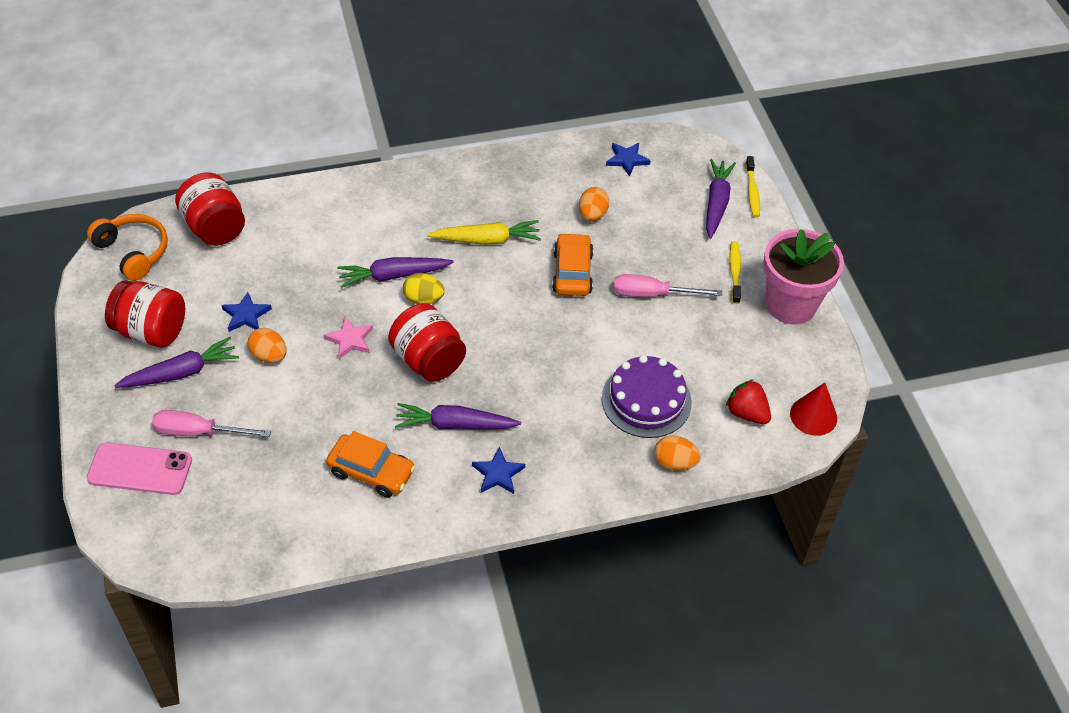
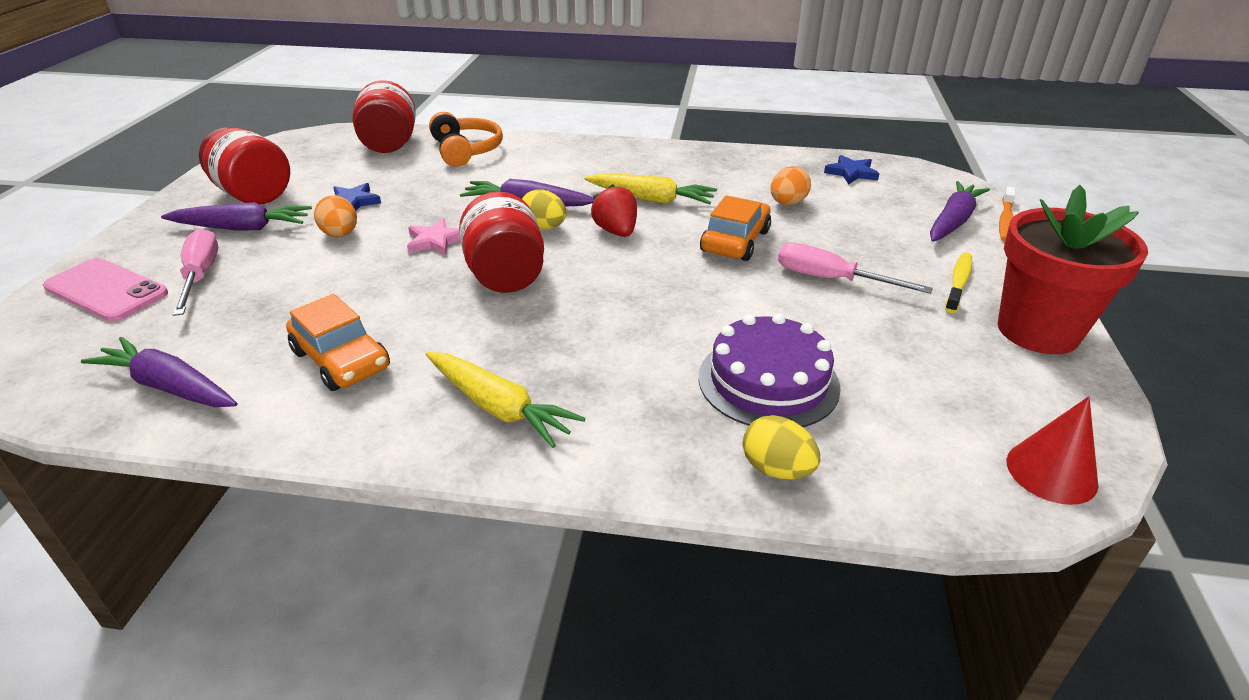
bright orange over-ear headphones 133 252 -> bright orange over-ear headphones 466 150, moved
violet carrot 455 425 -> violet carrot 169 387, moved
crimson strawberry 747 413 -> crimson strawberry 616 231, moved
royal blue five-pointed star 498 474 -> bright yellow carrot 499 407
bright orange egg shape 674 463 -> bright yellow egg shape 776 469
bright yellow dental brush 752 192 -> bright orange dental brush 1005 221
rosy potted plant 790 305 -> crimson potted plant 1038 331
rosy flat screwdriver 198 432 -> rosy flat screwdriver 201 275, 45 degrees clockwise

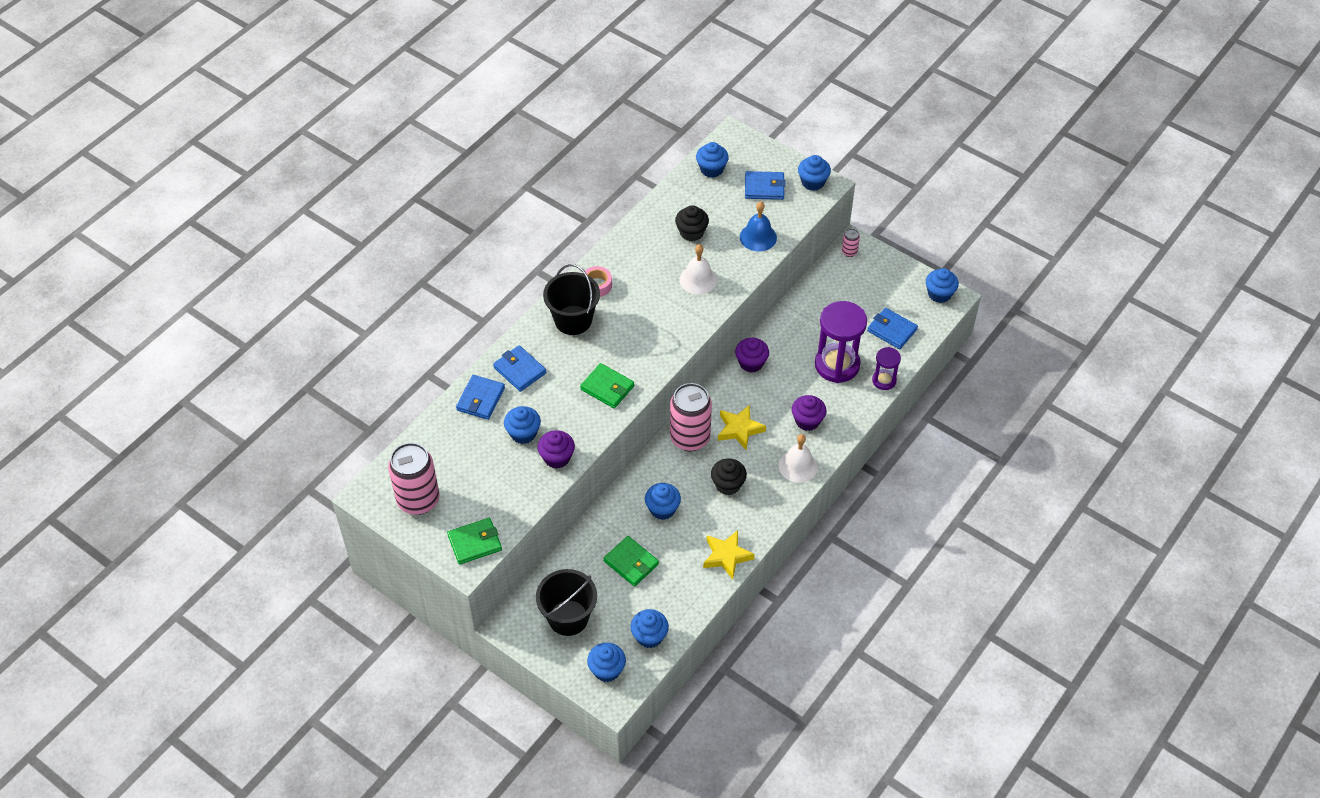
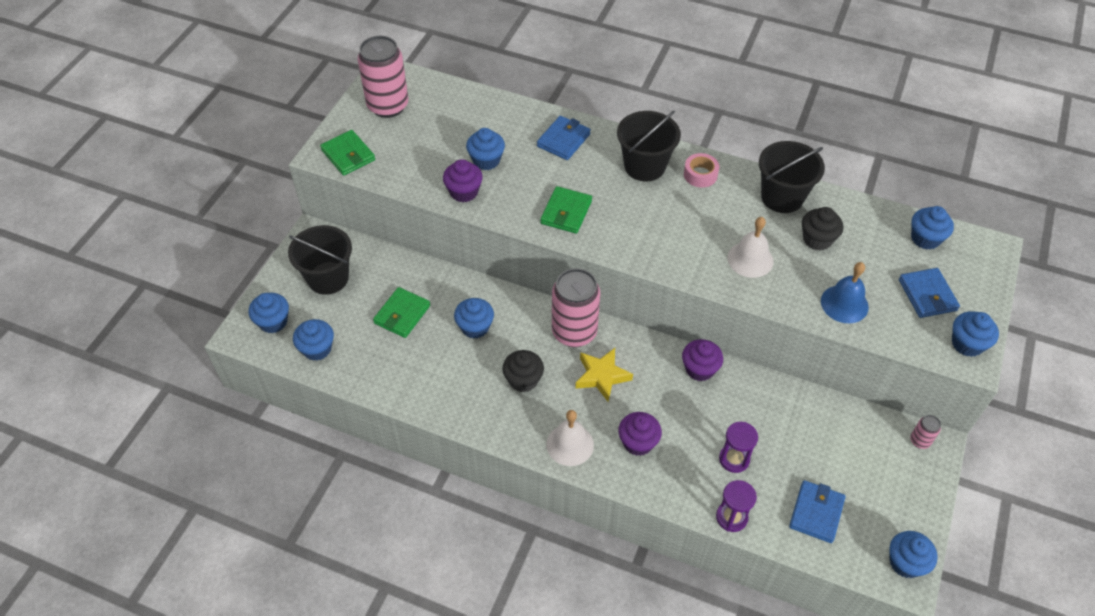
royal blue card wallet 480 399 -> none
bright yellow five-pointed star 726 556 -> none
none -> jet-black pail 782 197
violet sand timer 837 365 -> violet sand timer 734 459, x0.53

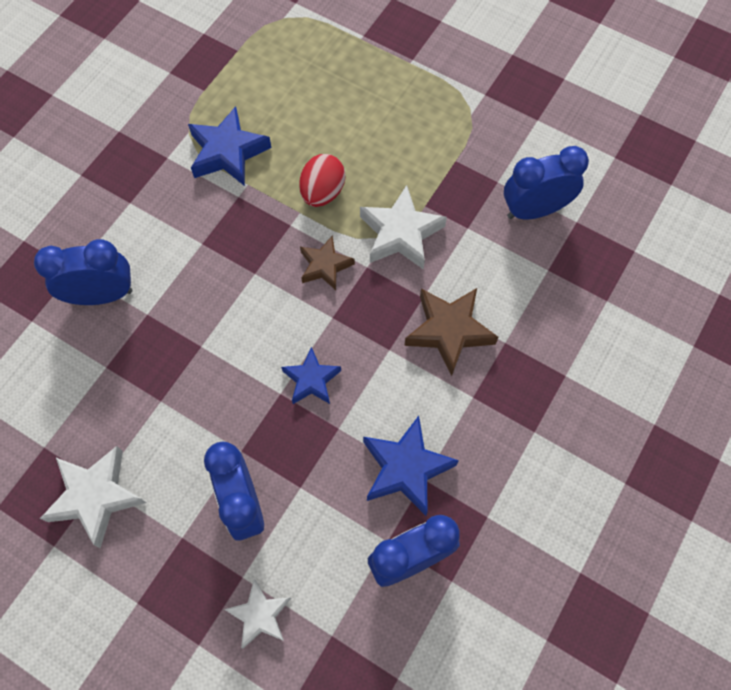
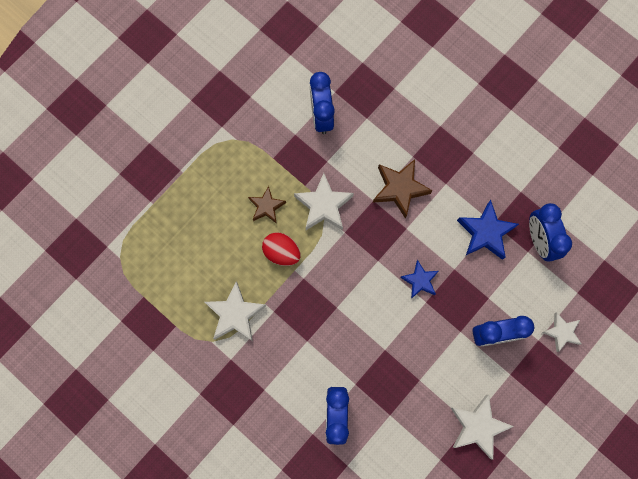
russet five-pointed star 325 266 -> russet five-pointed star 266 206, moved
royal blue five-pointed star 228 152 -> pure white five-pointed star 235 314

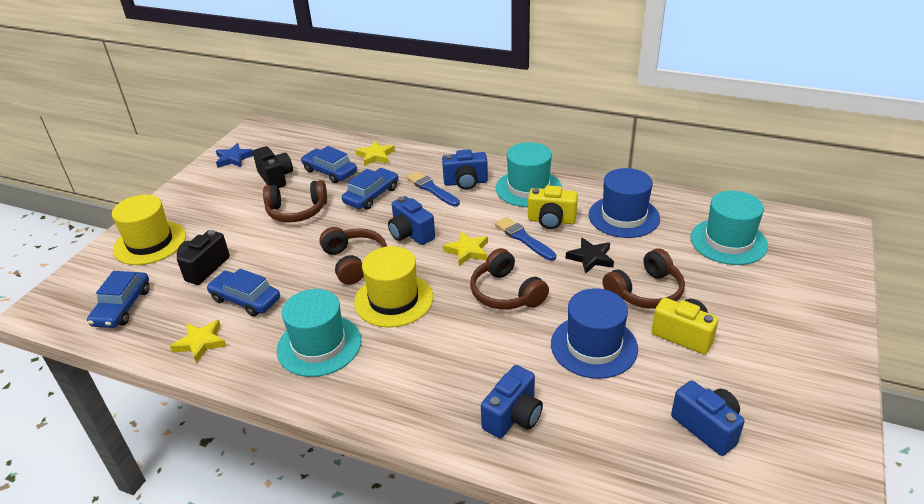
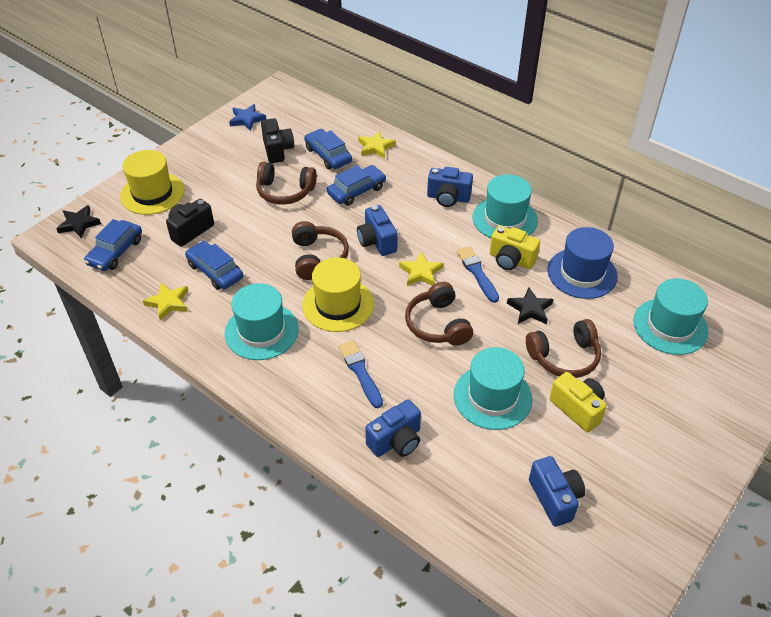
none -> jet-black five-pointed star 79 224
royal blue brush 431 189 -> royal blue brush 360 372, moved
royal blue tall hat 594 346 -> turquoise tall hat 492 397

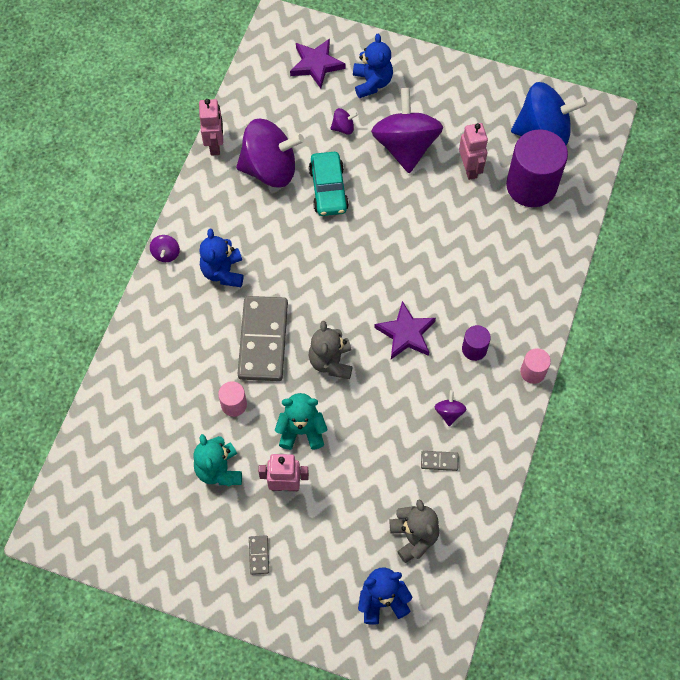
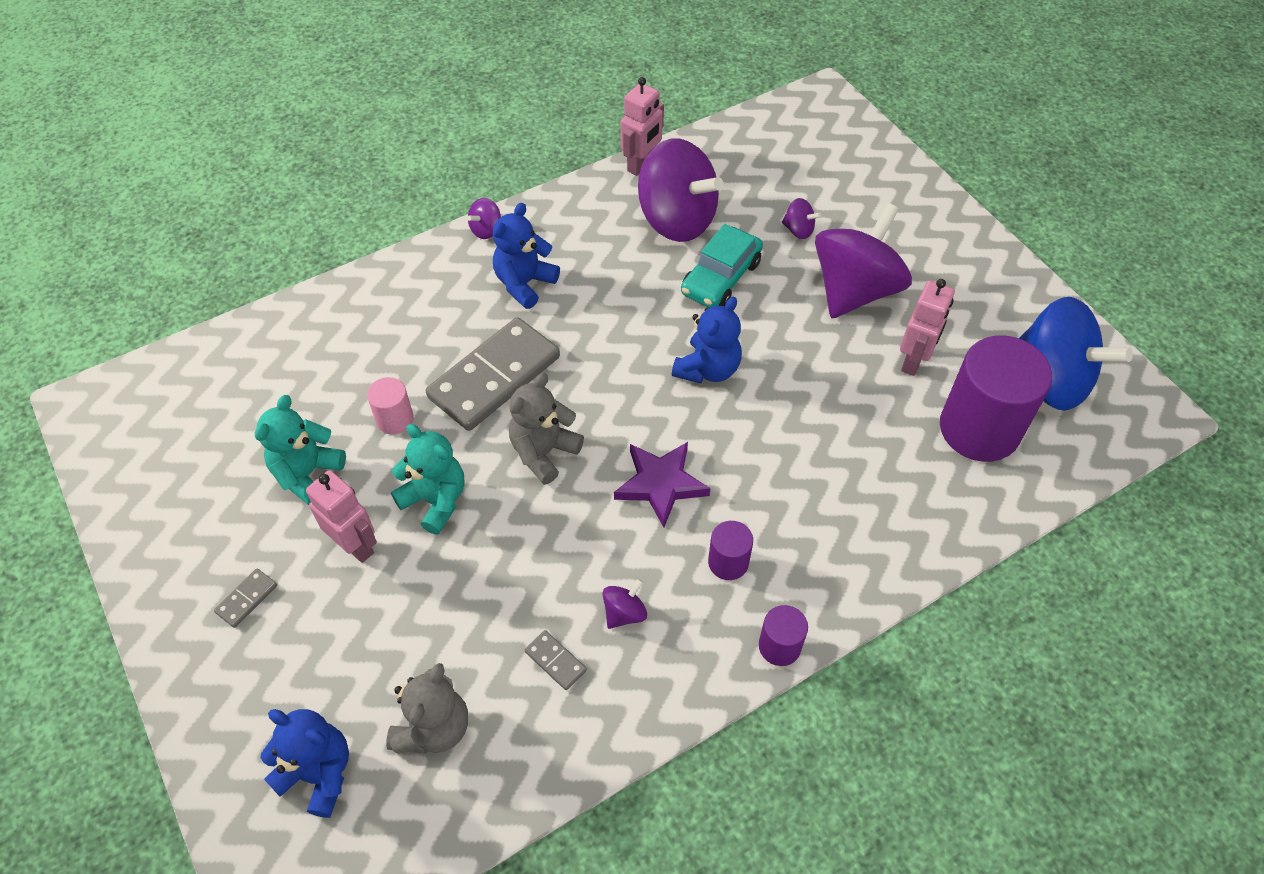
violet five-pointed star 316 65 -> none
royal blue teddy bear 372 82 -> royal blue teddy bear 708 369, moved
rosy cylinder shape 532 372 -> violet cylinder shape 779 646

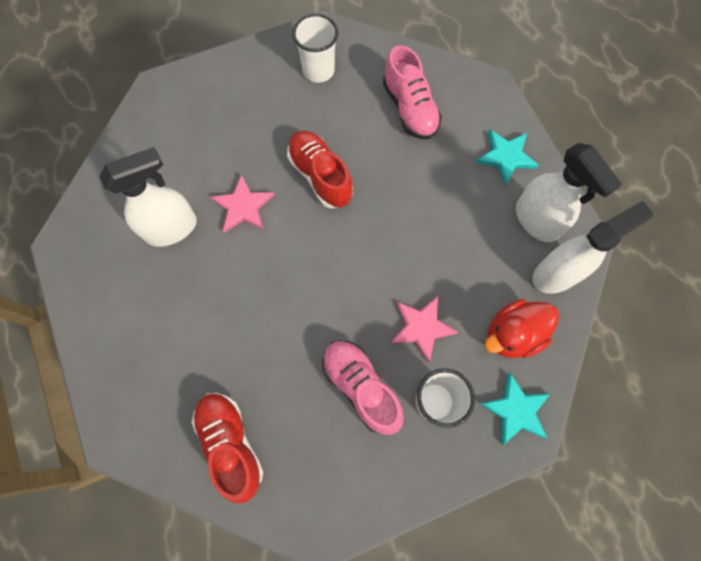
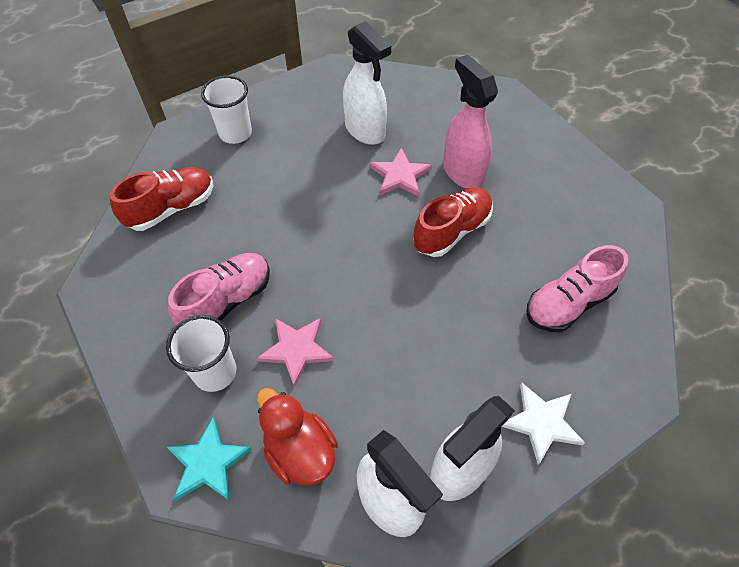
none -> rosy spray bottle 462 172
pure white cup 318 70 -> pure white cup 235 133, moved
turquoise five-pointed star 506 156 -> pure white five-pointed star 541 422

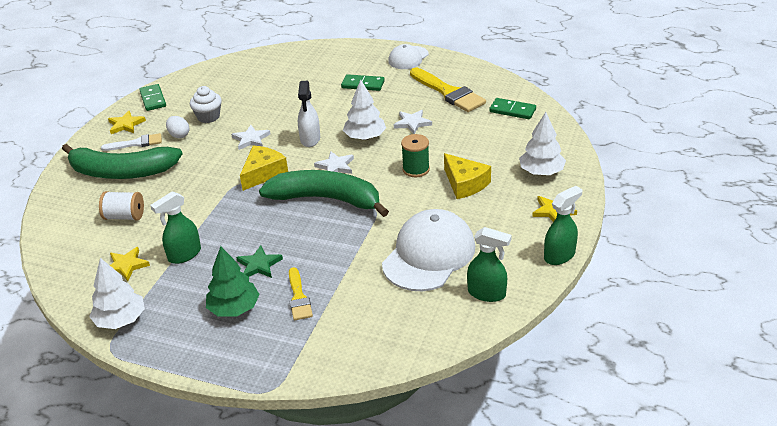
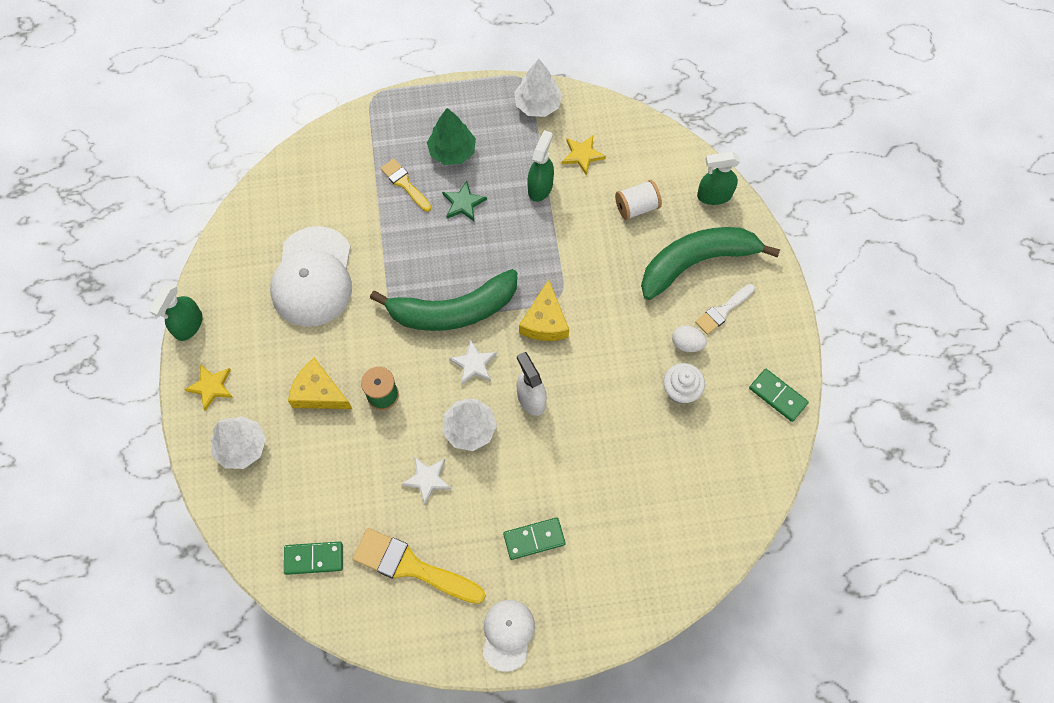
bright yellow five-pointed star 126 125 -> none
pure white five-pointed star 251 139 -> none
emerald spray bottle 487 293 -> emerald spray bottle 714 195, moved

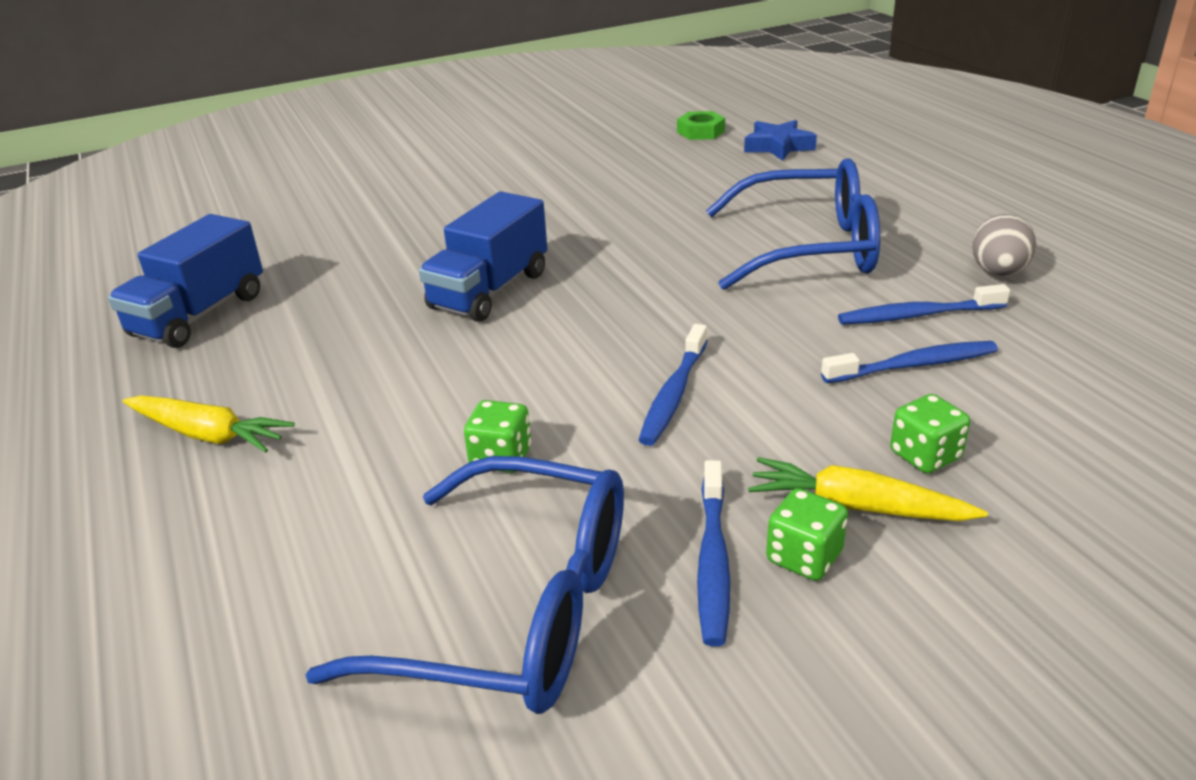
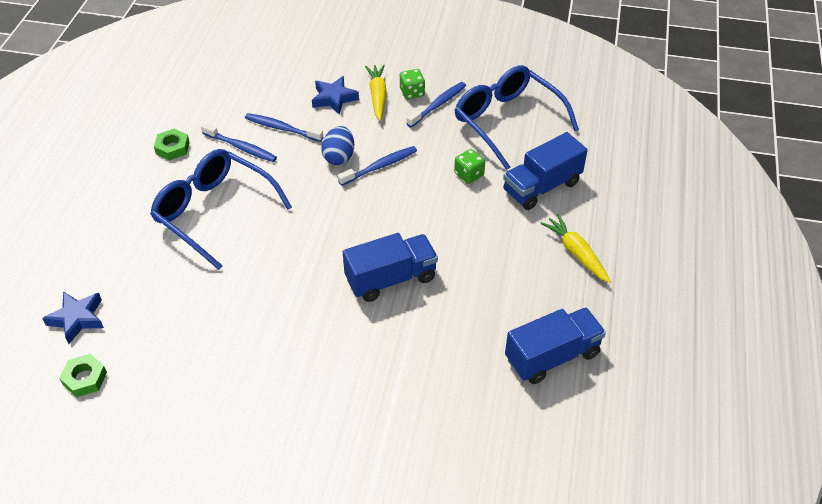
none -> royal blue egg shape 339 157
none -> royal blue toy truck 541 187
emerald dice 925 456 -> royal blue five-pointed star 334 98
gray egg shape 998 273 -> emerald hexagon nut 172 148
bright yellow carrot 857 507 -> bright yellow carrot 377 96, 150 degrees counterclockwise

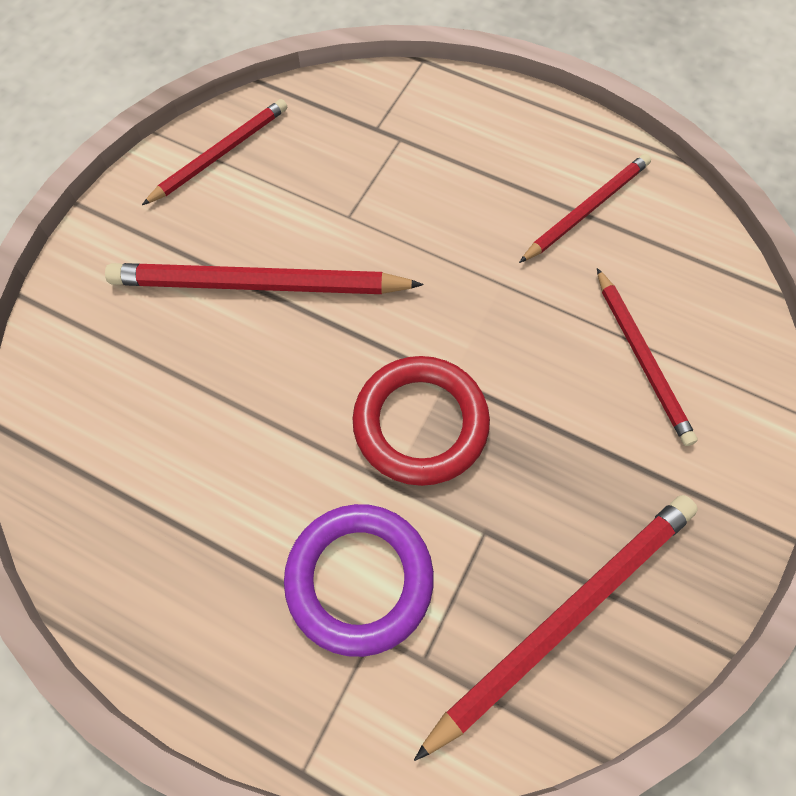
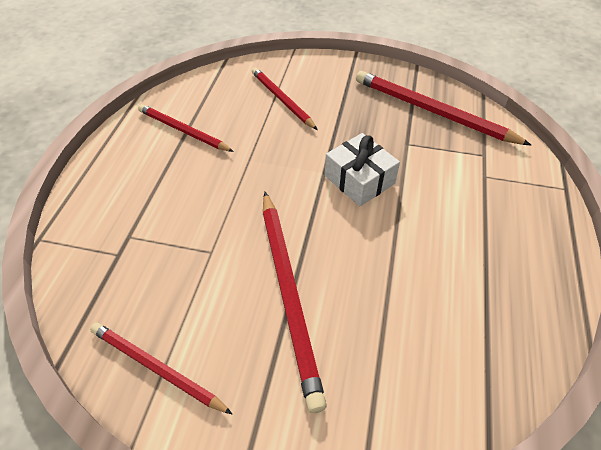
violet torus 359 579 -> none
crimson torus 420 423 -> pure white wrapped gift 359 179
crimson wooden pencil 642 358 -> crimson wooden pencil 282 100, 90 degrees counterclockwise

